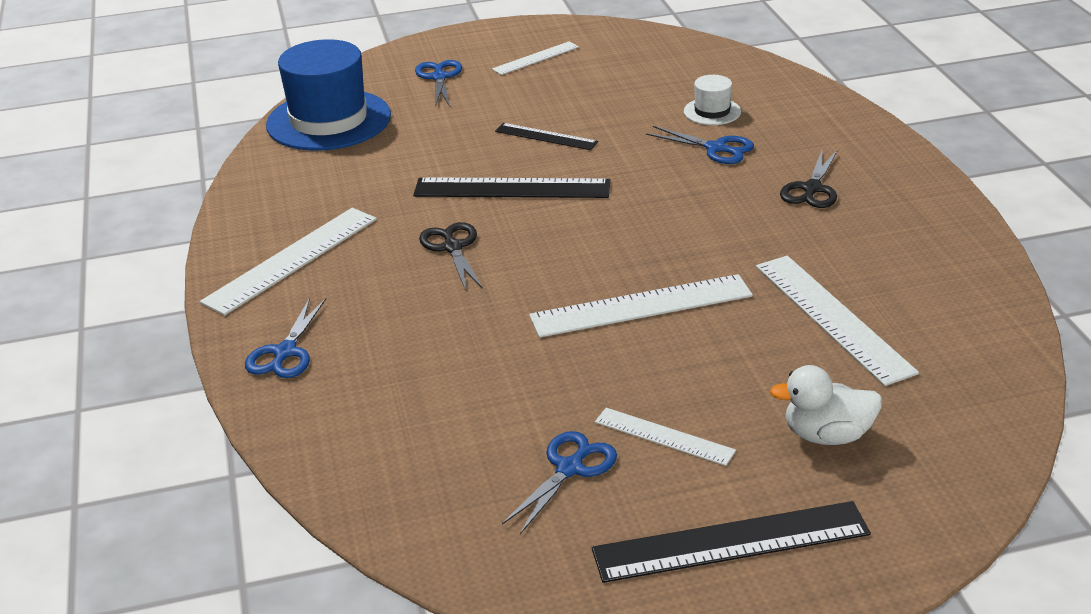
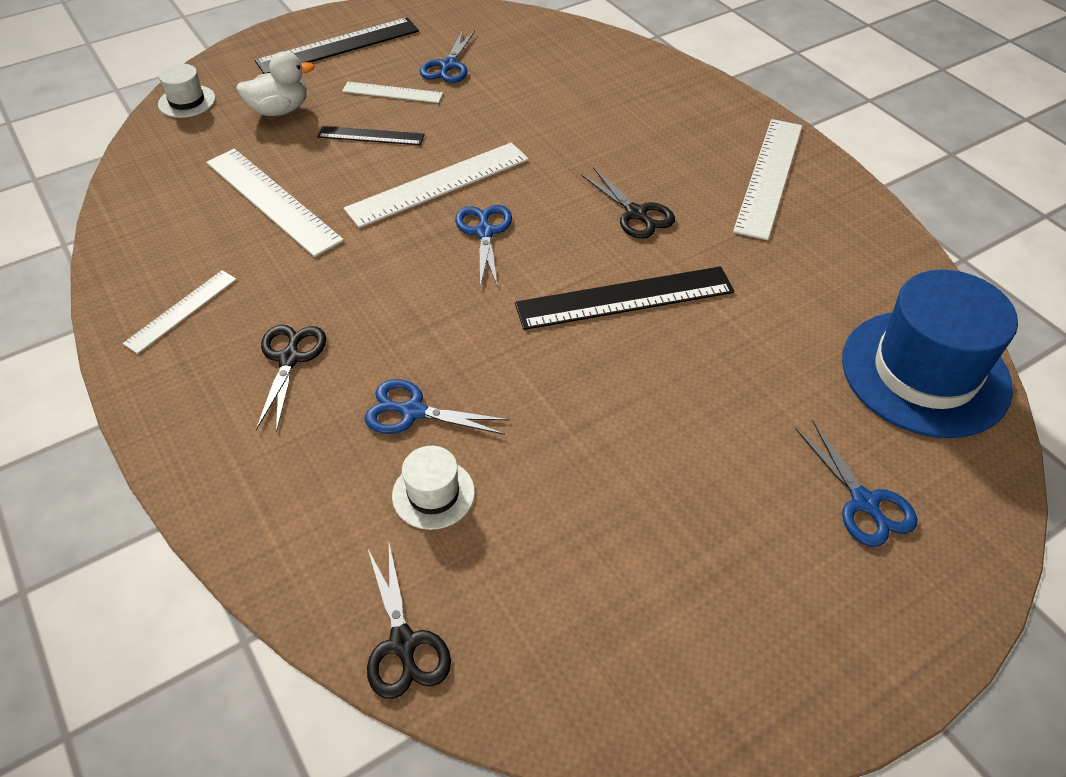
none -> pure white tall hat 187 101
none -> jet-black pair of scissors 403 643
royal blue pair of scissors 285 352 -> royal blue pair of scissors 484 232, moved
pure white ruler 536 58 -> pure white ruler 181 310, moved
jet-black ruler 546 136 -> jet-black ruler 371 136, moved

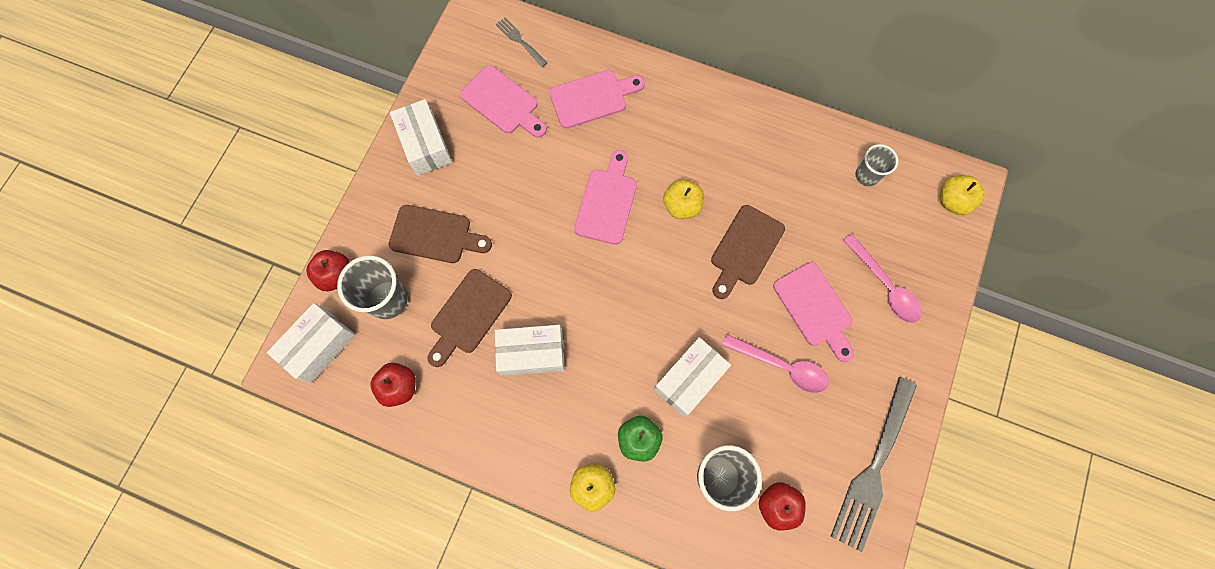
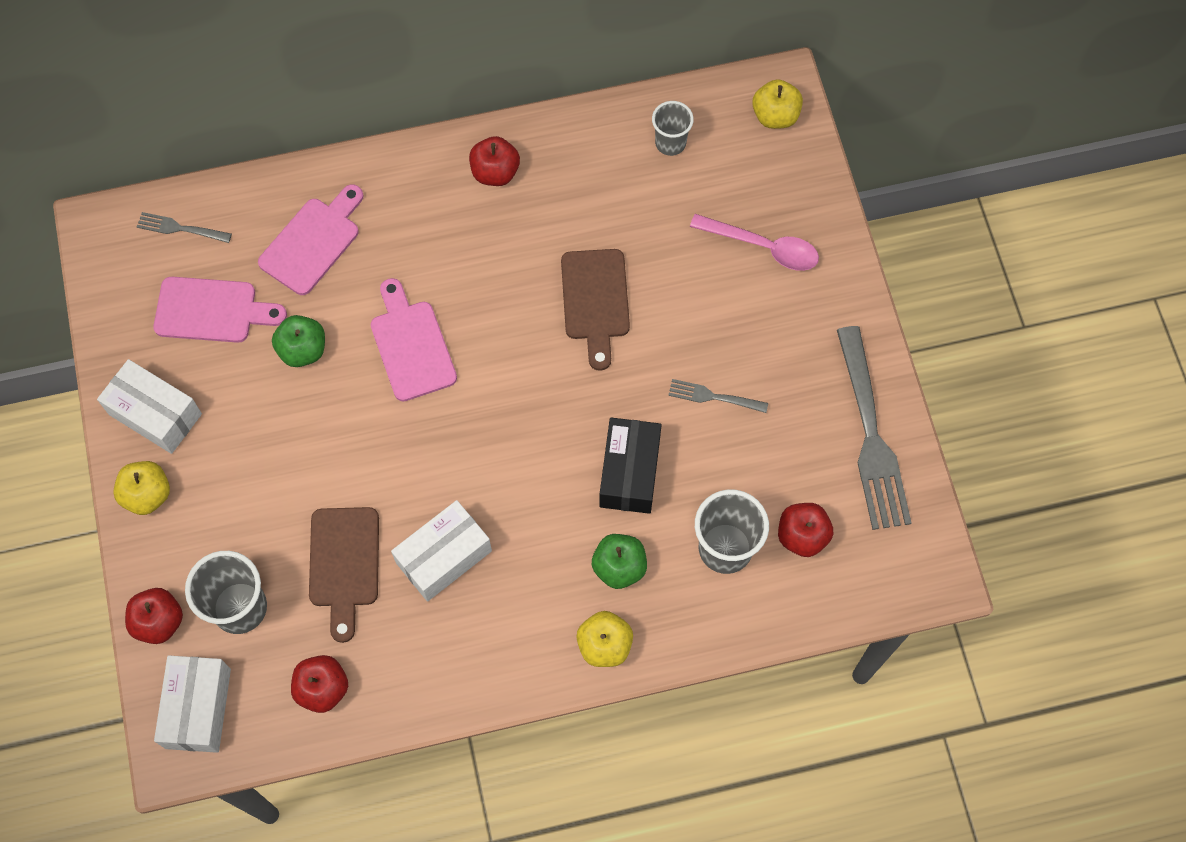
russet bread board 435 235 -> none
rosy bread board 815 308 -> none
none -> emerald toy apple 303 350
none -> crimson toy apple 495 172
bright yellow toy apple 682 206 -> bright yellow toy apple 147 494, moved
rosy tablespoon 781 366 -> gray dinner fork 714 397
pure white box 689 379 -> jet-black box 629 472

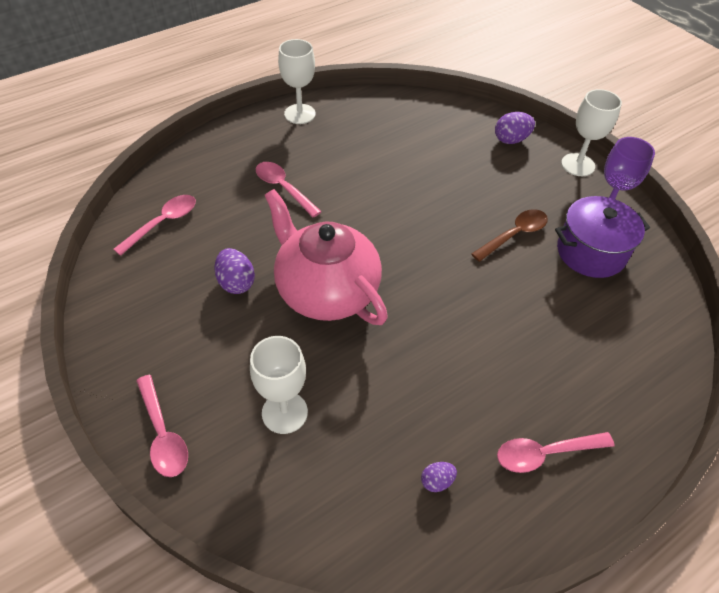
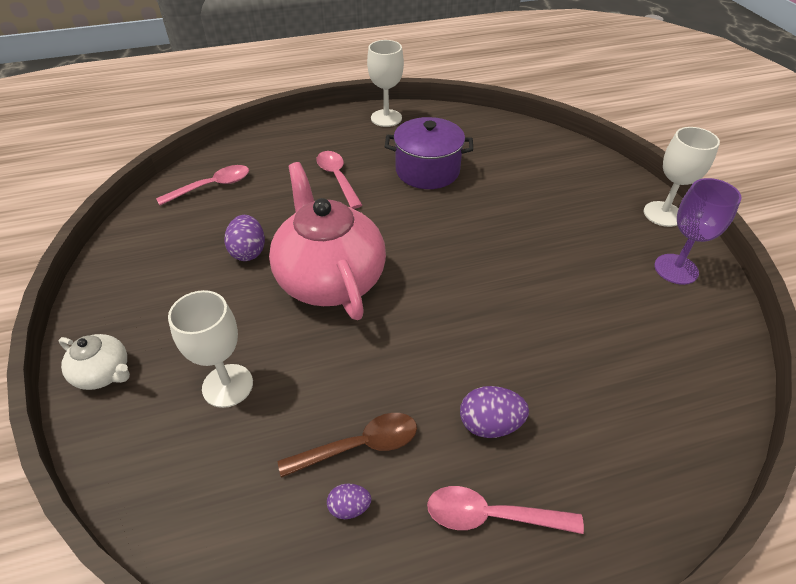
russet tablespoon 514 235 -> russet tablespoon 359 445, moved
violet egg shape 511 140 -> violet egg shape 490 424, moved
violet pot 591 252 -> violet pot 427 171, moved
rosy tablespoon 163 434 -> pure white teapot 104 373

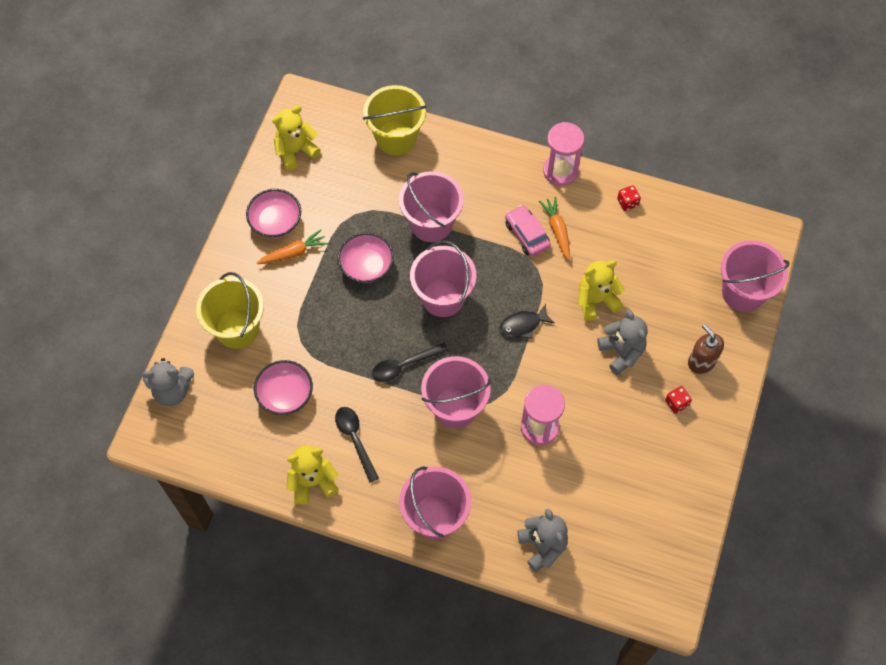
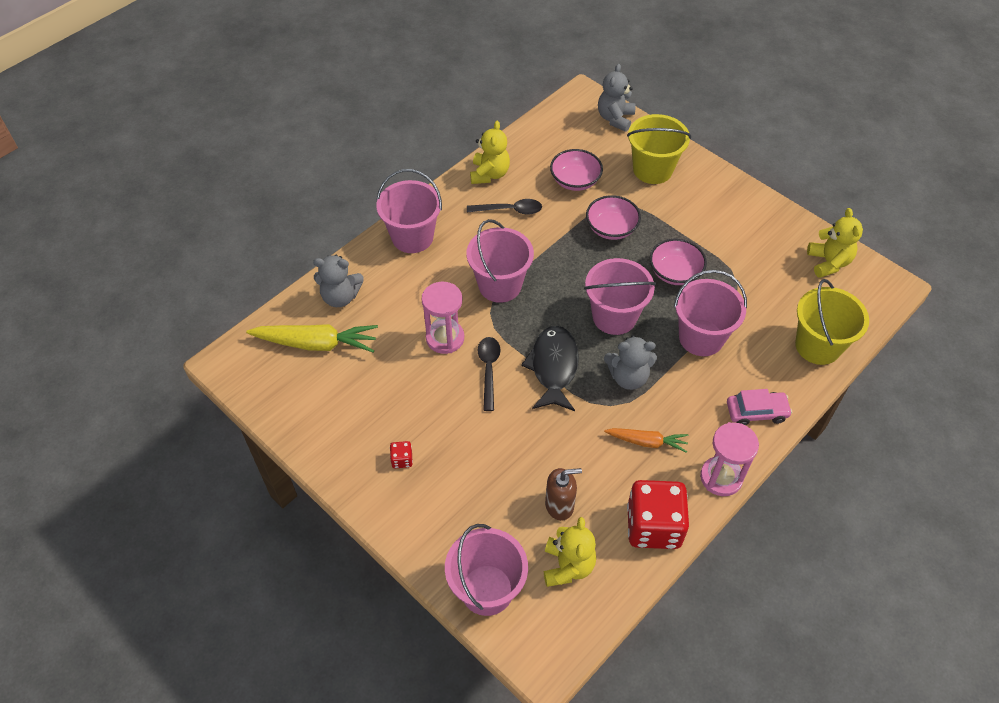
bright orange carrot 293 253 -> none
none -> bright yellow carrot 317 343
rosy bowl 276 222 -> rosy bowl 611 228, moved
jet-black tablespoon 404 365 -> jet-black tablespoon 488 369, moved
rosy toy car 527 235 -> rosy toy car 756 412, moved
bright yellow teddy bear 596 300 -> bright yellow teddy bear 567 566, moved
gray teddy bear 621 352 -> gray teddy bear 628 377, moved
russet soap dispenser 701 361 -> russet soap dispenser 559 505, moved
jet-black fish 523 325 -> jet-black fish 553 367, x1.70
crimson dice 627 202 -> crimson dice 653 526, x2.46

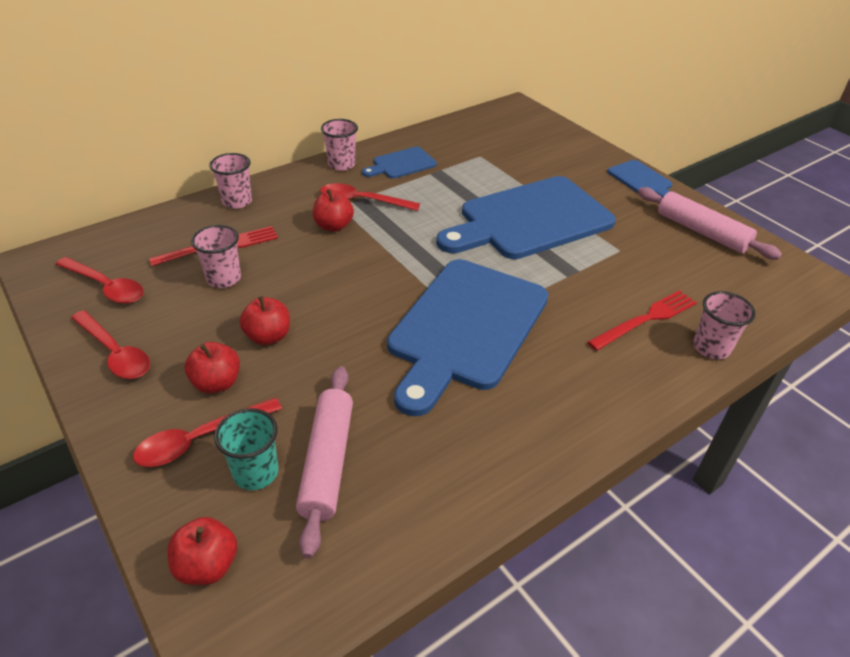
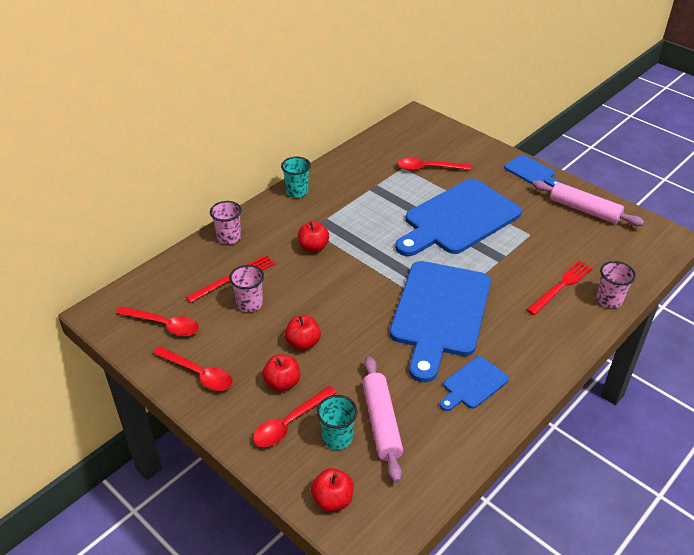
crimson tablespoon 362 201 -> crimson tablespoon 428 168, moved
royal blue bread board 401 164 -> royal blue bread board 473 384, moved
rosy cup 341 164 -> turquoise cup 297 191

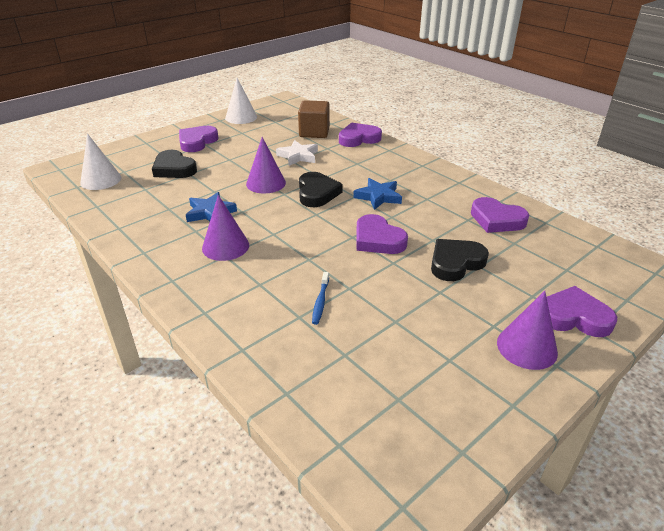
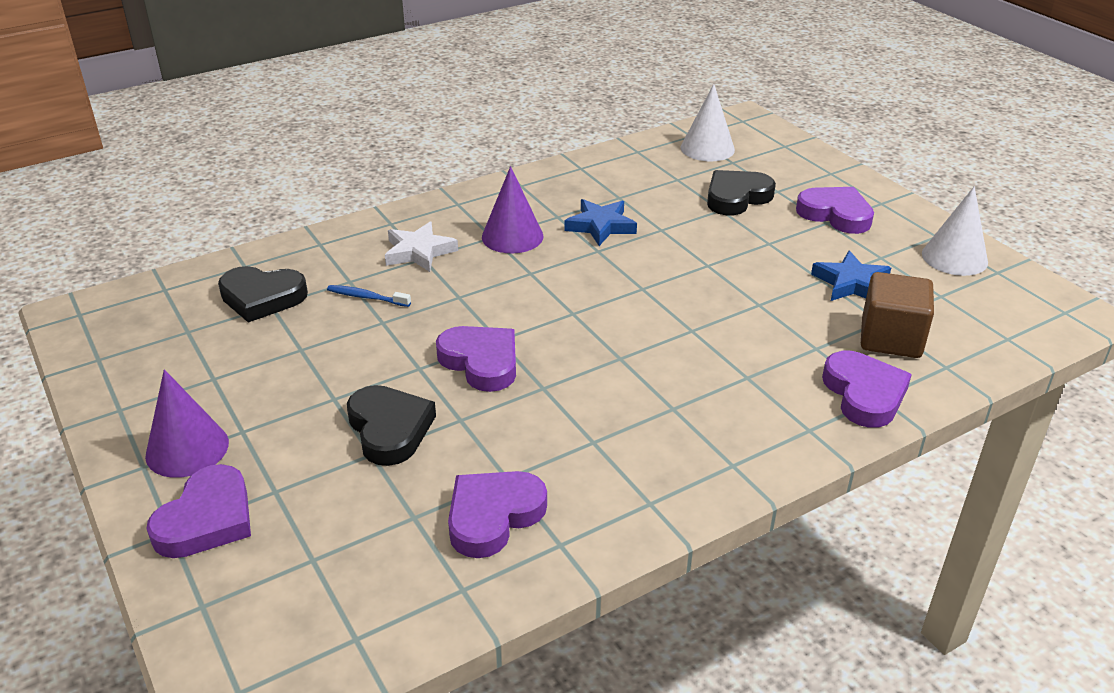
violet cone shape 266 183 -> none
pure white five-pointed star 298 156 -> pure white five-pointed star 419 252, moved
jet-black heart shape 317 193 -> jet-black heart shape 262 298, moved
royal blue five-pointed star 378 197 -> royal blue five-pointed star 851 283, moved
violet heart shape 378 239 -> violet heart shape 481 362, 75 degrees clockwise

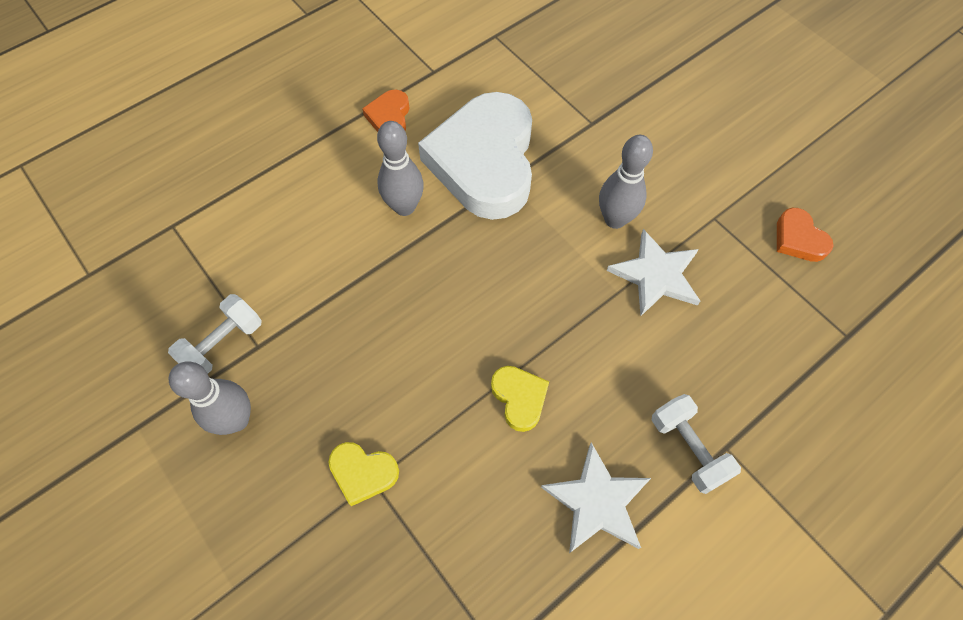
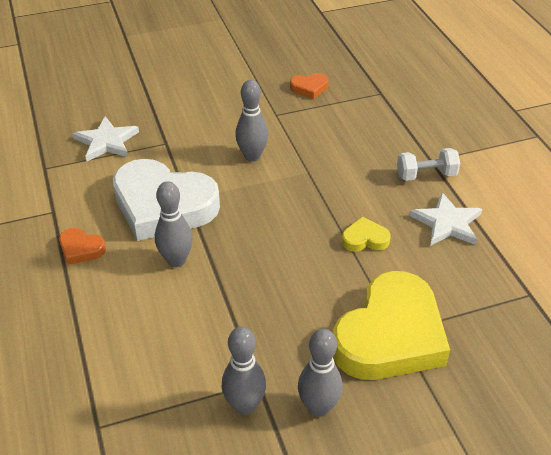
pure white five-pointed star 656 275 -> pure white five-pointed star 107 142, moved
pure white hand weight 223 344 -> gray bowling pin 244 405
bright yellow heart shape 363 473 -> bright yellow heart shape 390 335, x2.40

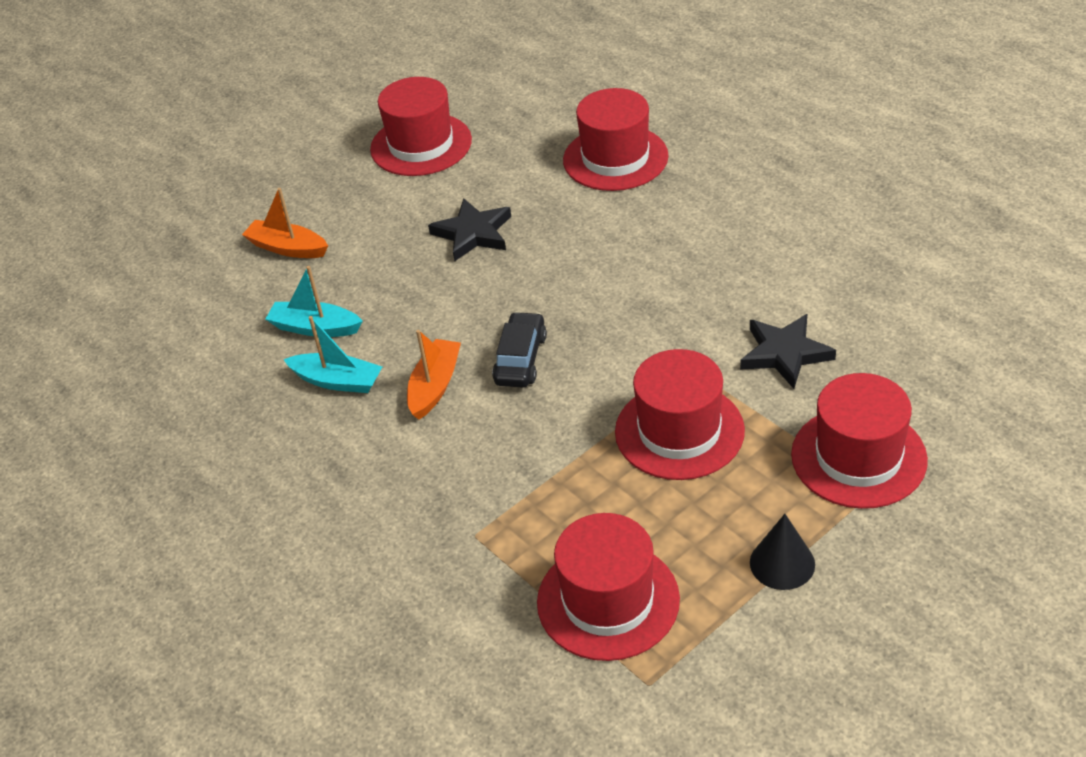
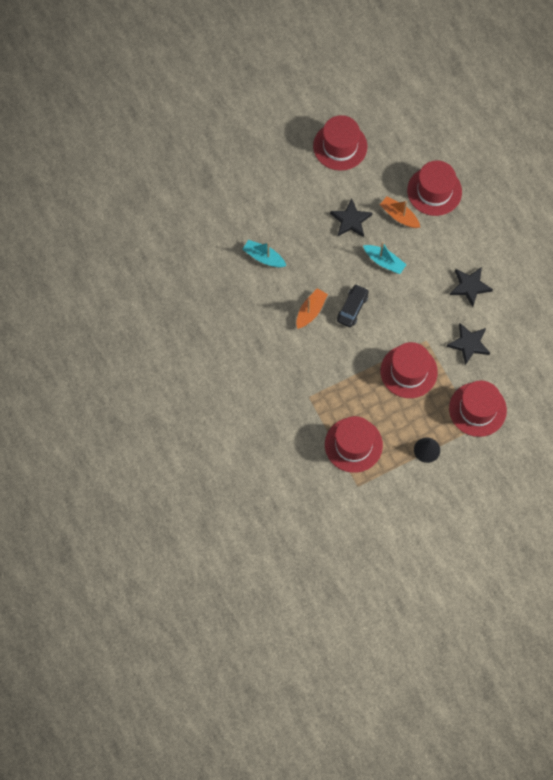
none -> jet-black five-pointed star 470 286
bright orange boat 287 248 -> bright orange boat 399 216, moved
turquoise boat 337 381 -> turquoise boat 384 262, moved

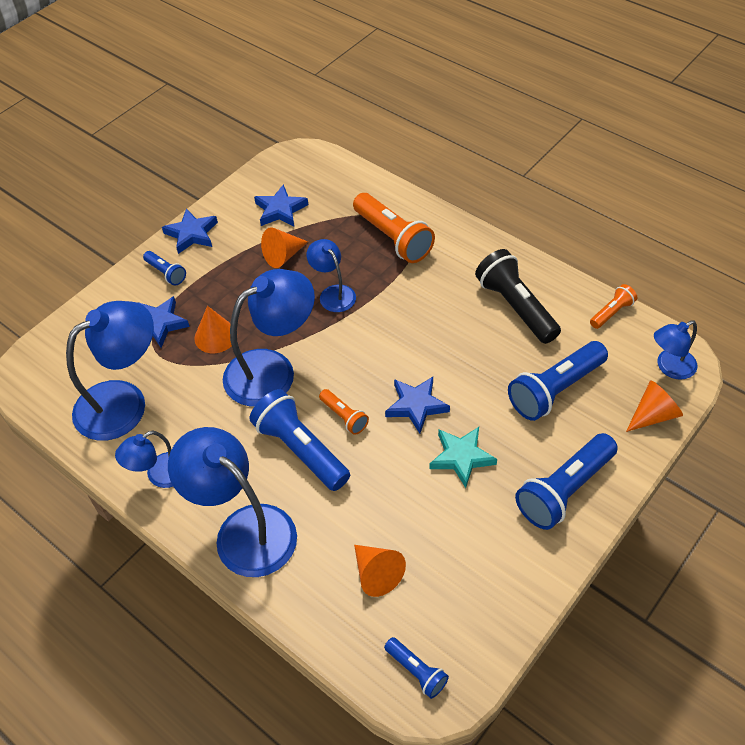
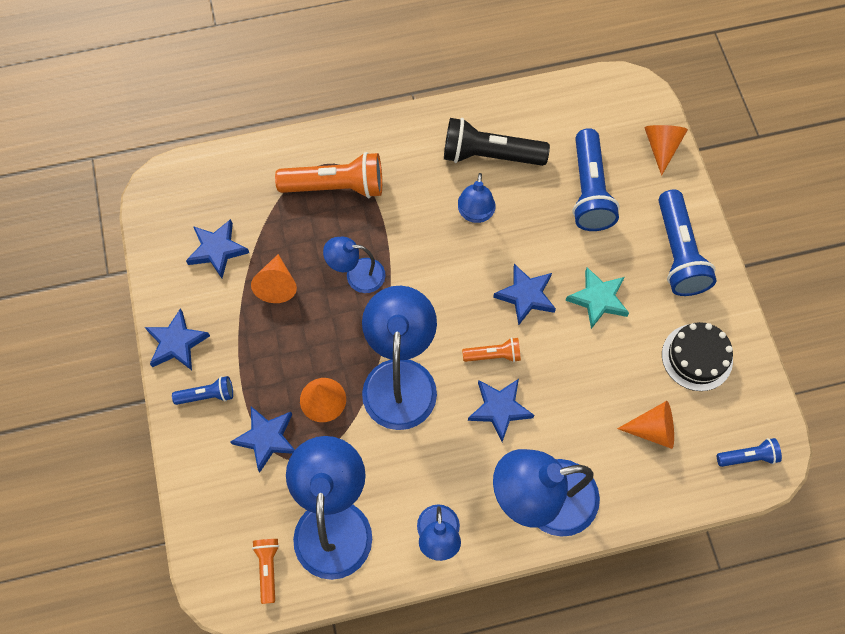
none -> jet-black layer cake 697 357
bright orange flashlight 612 312 -> bright orange flashlight 268 568, moved
royal blue reading lamp 669 367 -> royal blue reading lamp 475 214, moved
royal blue flashlight 300 449 -> royal blue five-pointed star 499 409

